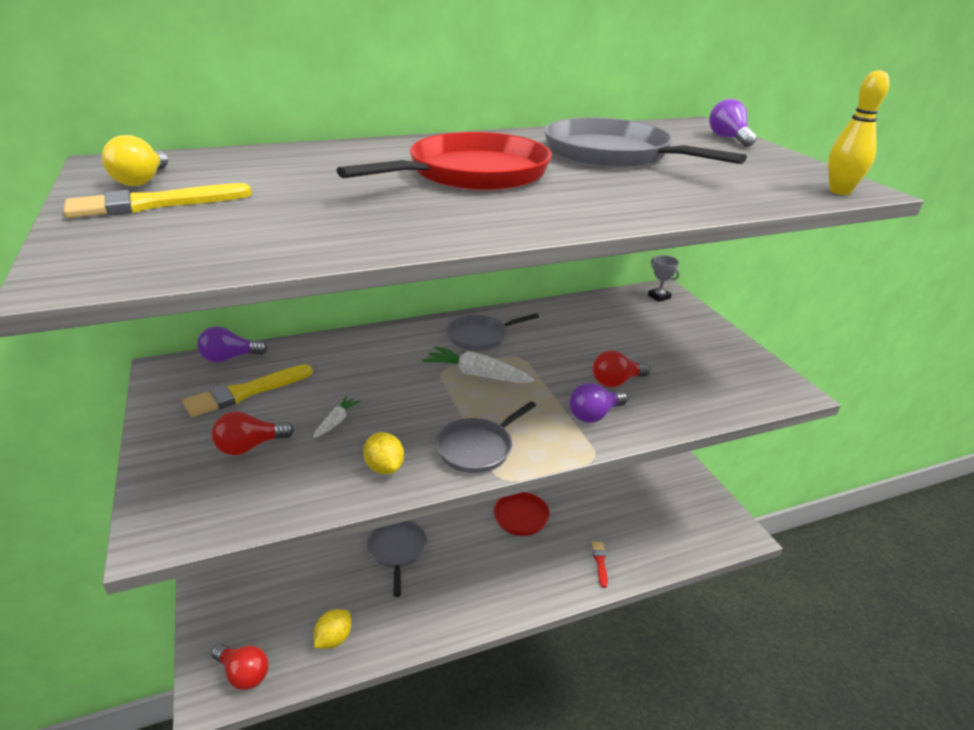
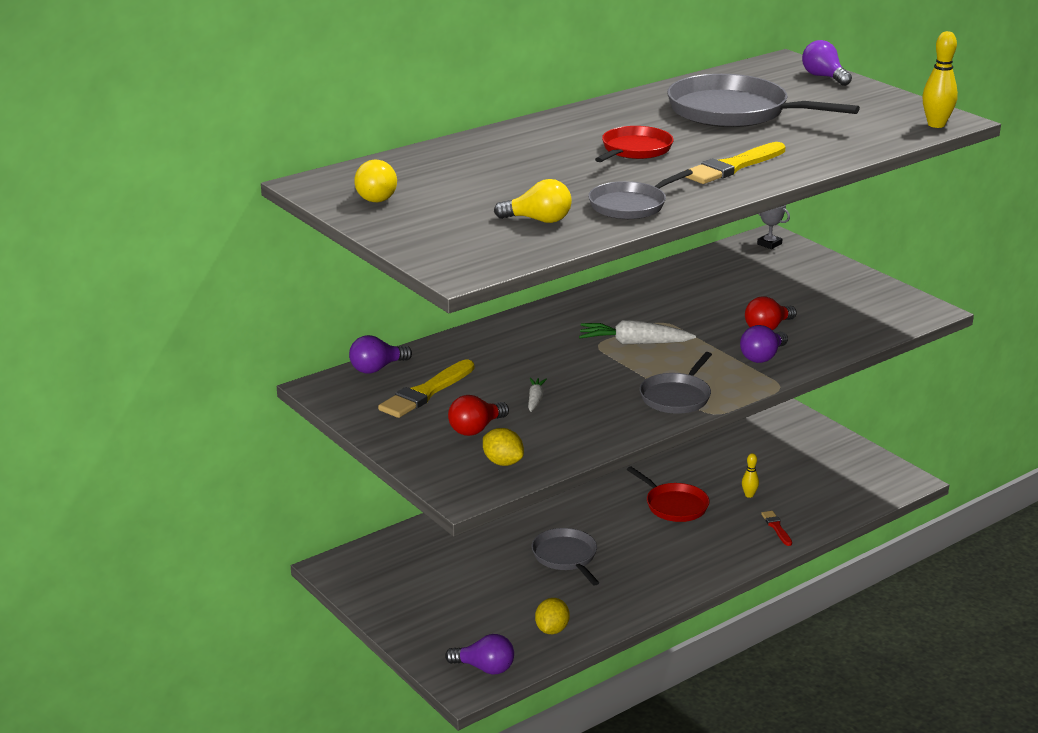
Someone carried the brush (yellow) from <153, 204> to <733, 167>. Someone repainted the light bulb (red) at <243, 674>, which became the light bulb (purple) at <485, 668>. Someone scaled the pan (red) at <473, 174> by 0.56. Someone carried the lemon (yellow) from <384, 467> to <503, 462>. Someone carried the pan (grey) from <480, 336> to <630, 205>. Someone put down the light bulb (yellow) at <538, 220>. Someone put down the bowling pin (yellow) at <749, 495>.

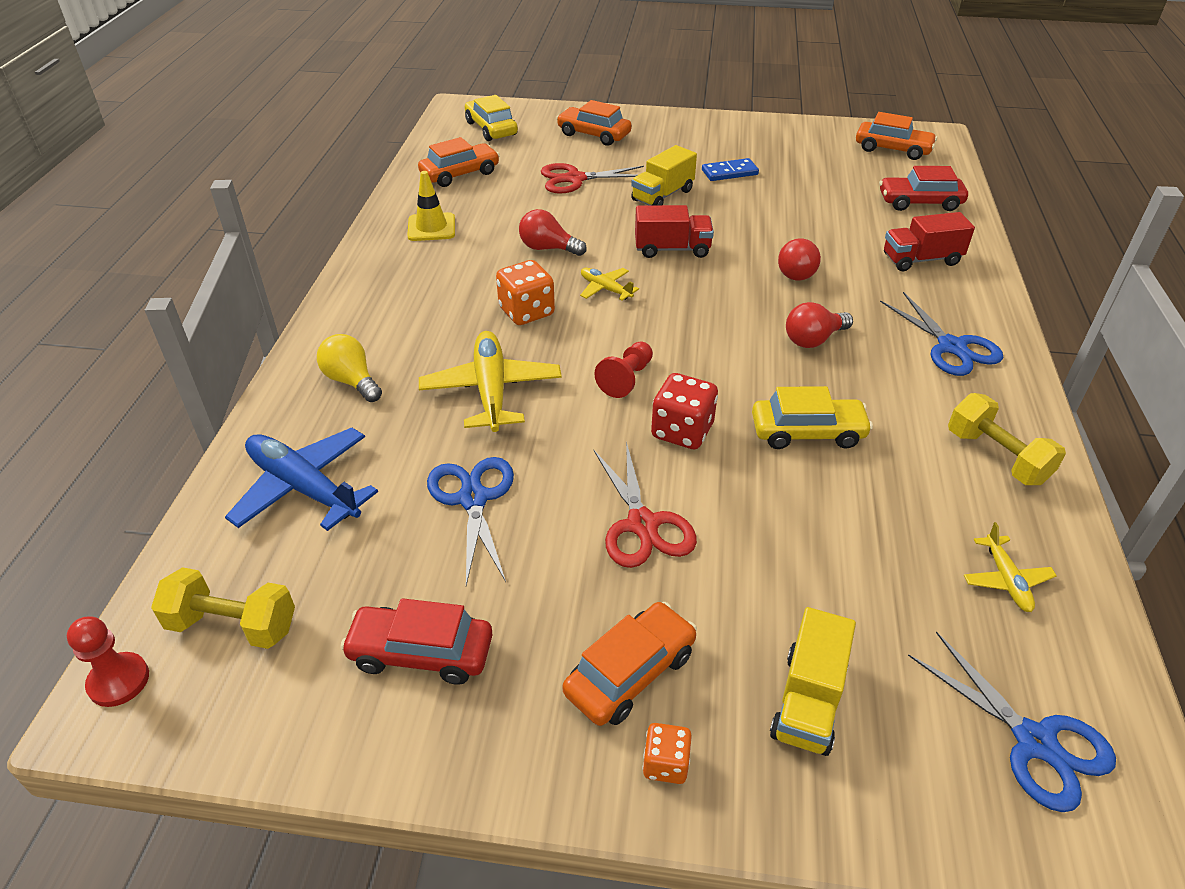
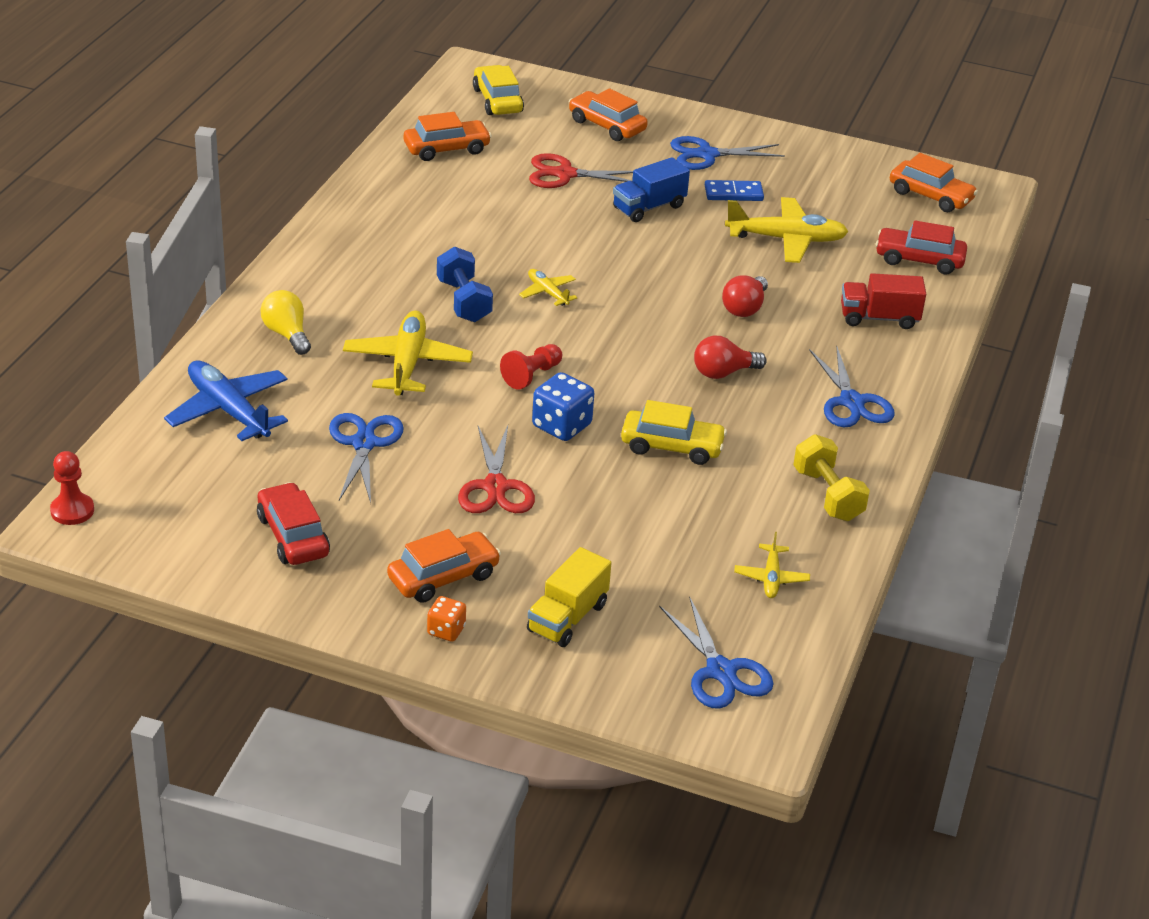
Someone took away the dumbbell (yellow) at <233, 625>. Someone rotated the car (red) at <421, 653> by 45 degrees clockwise. Someone took away the traffic cone (yellow) at <431, 227>. Someone swapped the dice (orange) at <526, 312> for the dumbbell (blue) at <464, 301>. Someone took away the light bulb (red) at <548, 248>. Someone repainted the truck (yellow) at <662, 195>, which became the truck (blue) at <649, 207>. Someone took away the truck (red) at <672, 249>. Someone repainted the dice (red) at <682, 431>, which became the dice (blue) at <561, 426>. Someone put down the scissors (blue) at <707, 155>. Someone put down the plane (yellow) at <786, 239>.

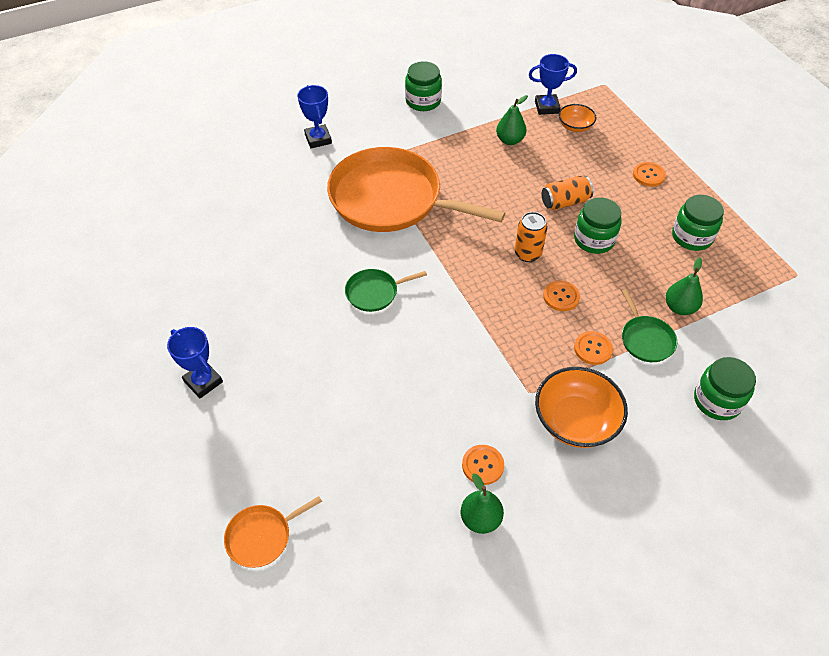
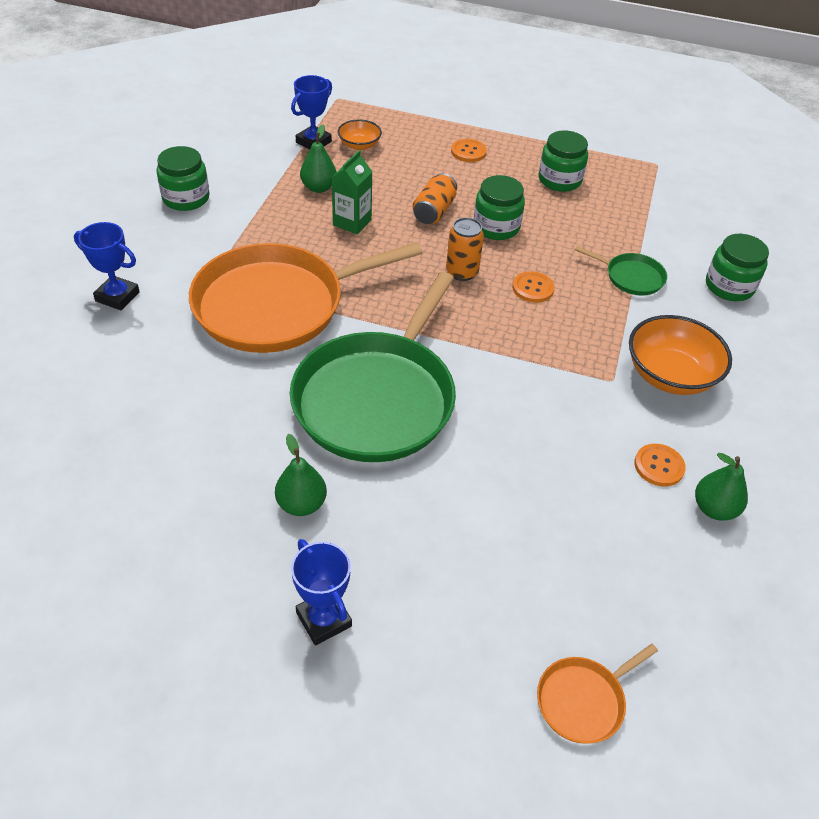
Someone rotated the trophy (blue) at <203, 382> by 60 degrees clockwise. Someone rotated the pan (orange) at <262, 536> by 45 degrees clockwise. Someone scaled the pan (green) at <374, 292> by 2.36. Someone took away the button (orange) at <593, 349>. Someone carried the pear (green) from <679, 307> to <301, 504>. Someone put down the carton (green) at <352, 222>.

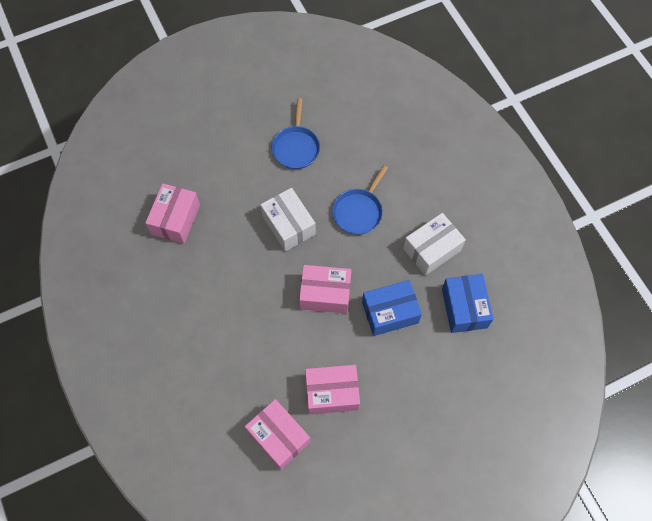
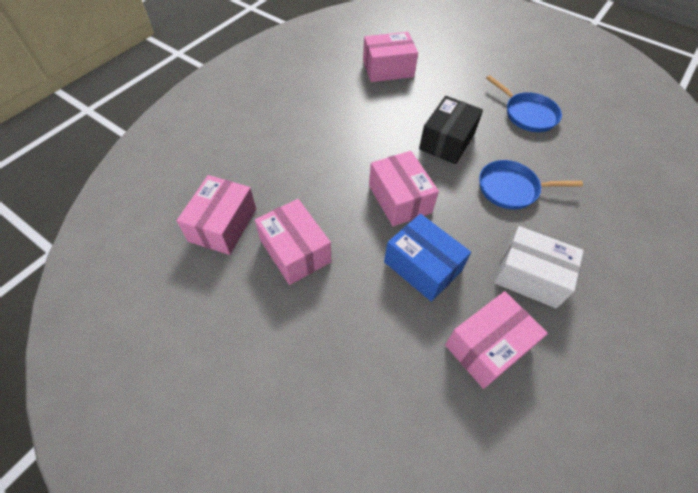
Someone repainted the box (white) at <288, 225>, which became the box (black) at <447, 141>. Someone rotated the pan (blue) at <296, 147> by 105 degrees counterclockwise. Someone repainted the box (blue) at <464, 308>, which became the box (pink) at <488, 346>.

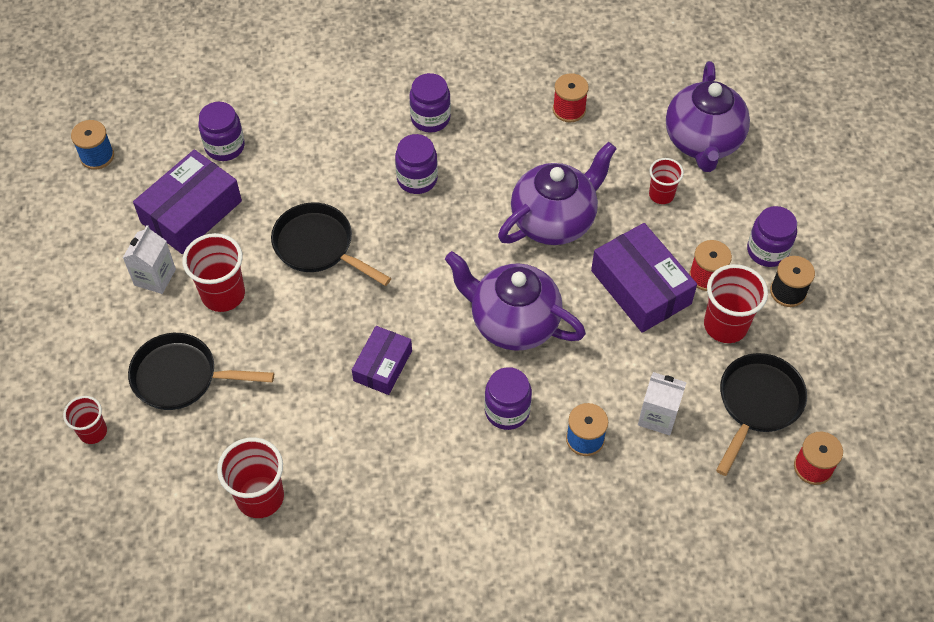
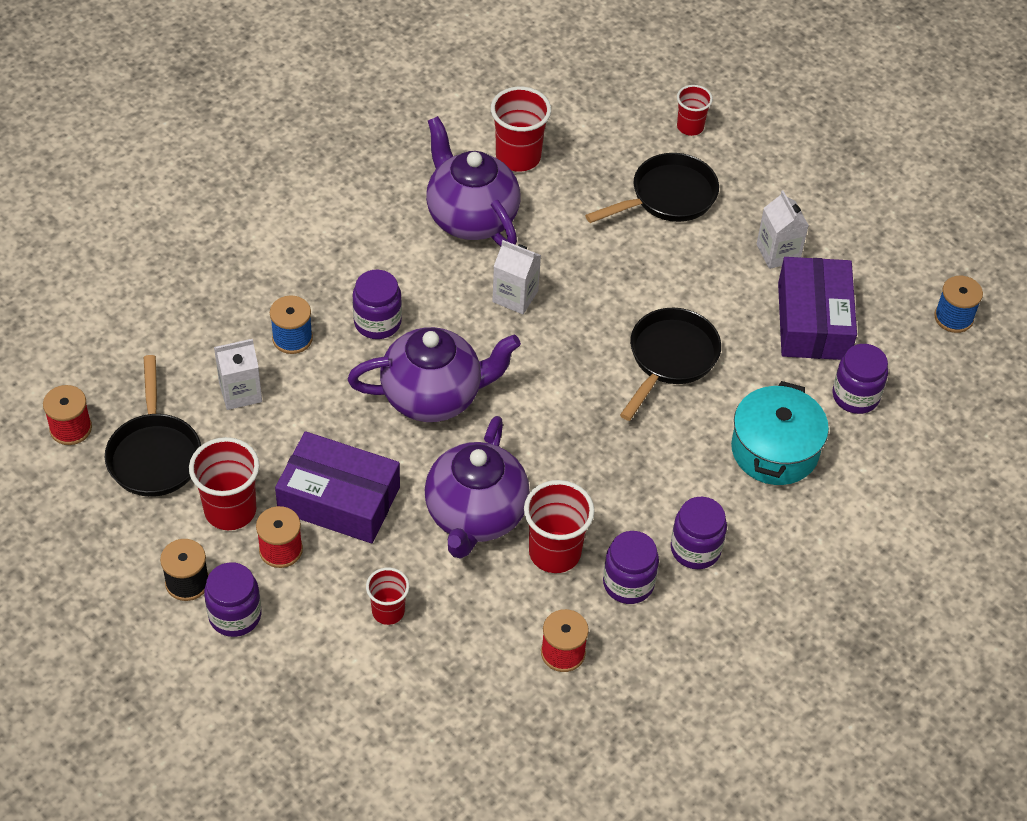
Someone carried the cup (red) from <223, 294> to <554, 553>. Someone rotated the pan (black) at <318, 246> by 60 degrees counterclockwise. Someone swapped the box (purple) at <382, 365> for the carton (white) at <515, 296>. Someone carried the jar (purple) from <417, 179> to <628, 583>. Someone carried the teapot (purple) from <702, 142> to <471, 217>. Someone put down the pot (turquoise) at <774, 450>.

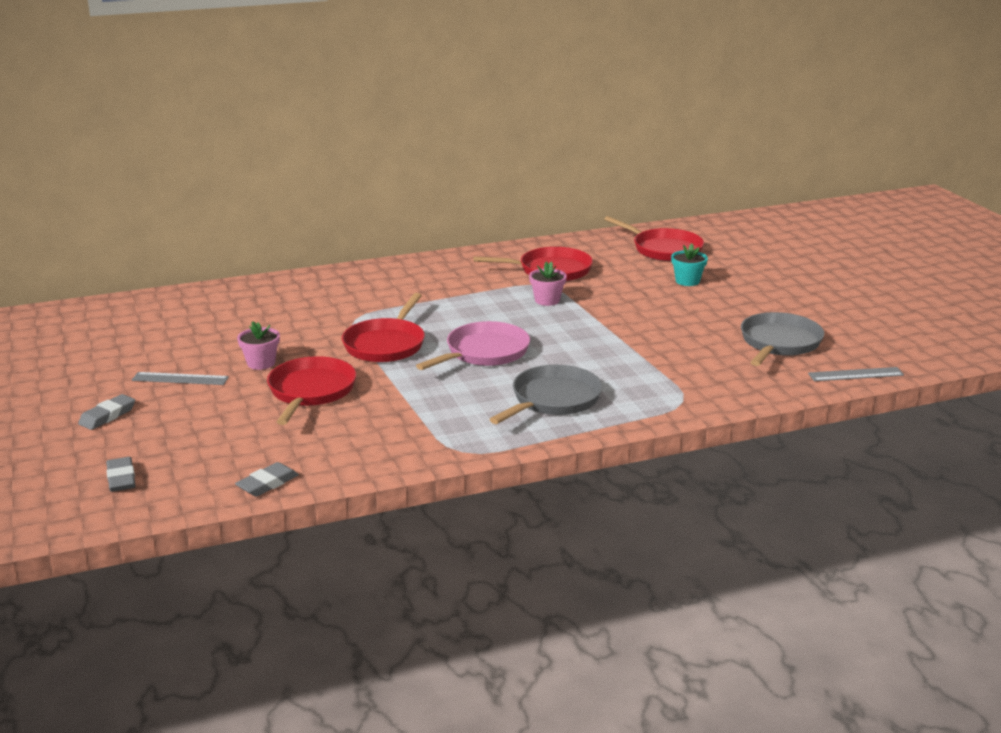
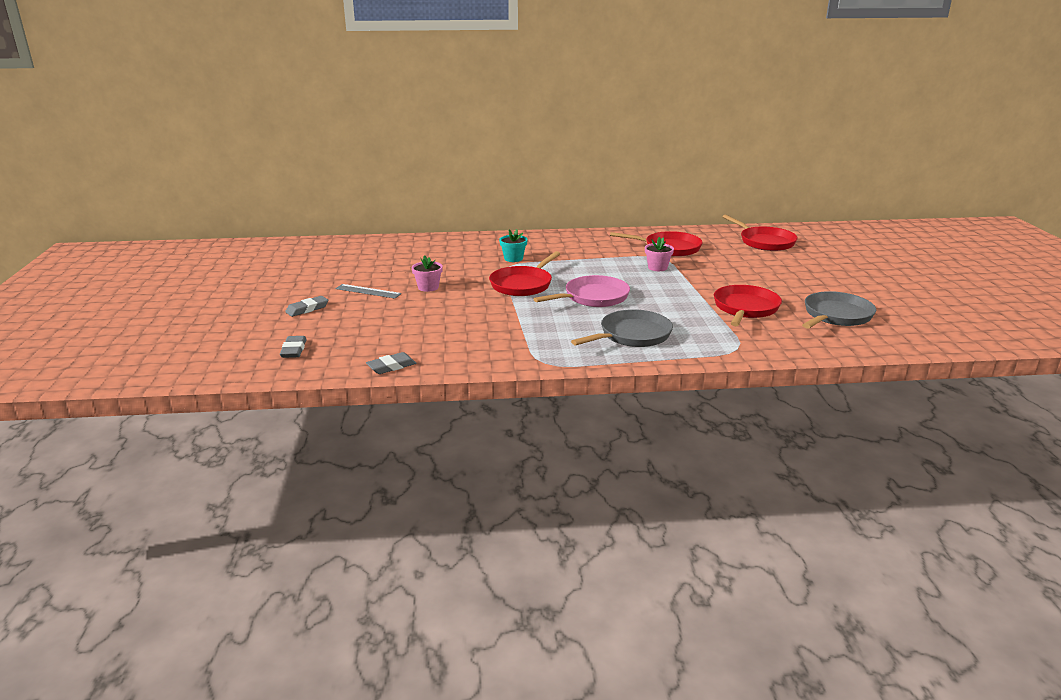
Someone carried the pan (red) from <311, 391> to <745, 308>. Someone carried the flower pot (turquoise) from <687, 281> to <513, 258>. Someone took away the ruler (grey) at <856, 374>.

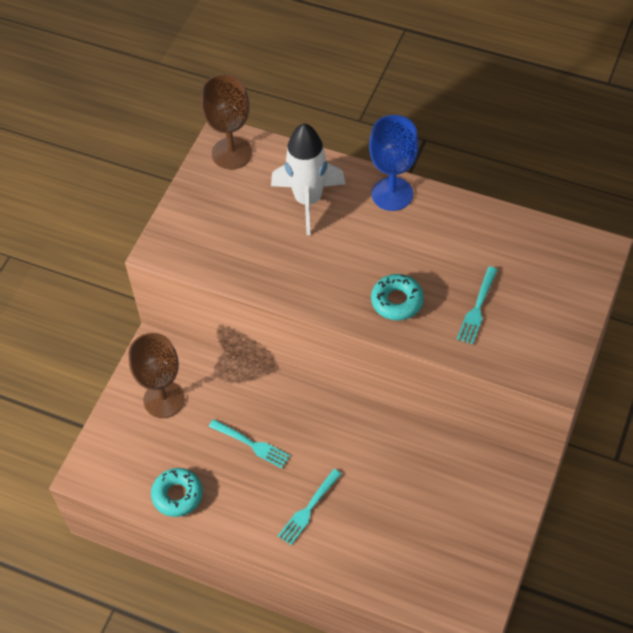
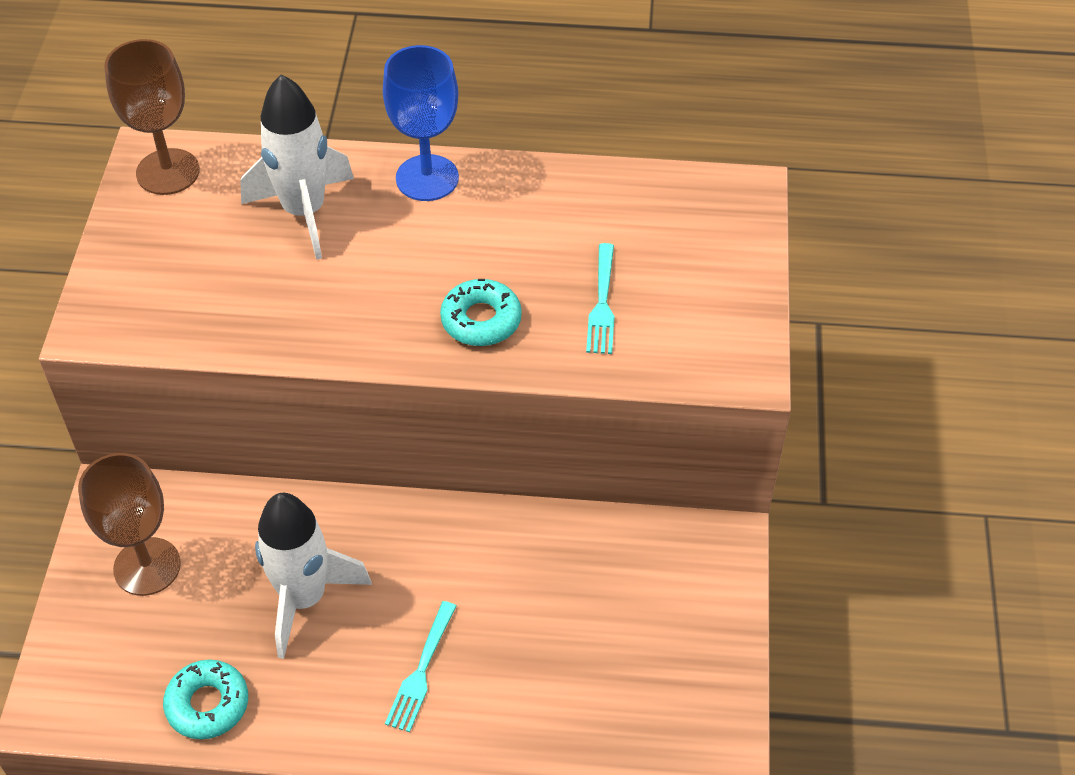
Someone swapped the fork (turquoise) at <251, 444> for the rocket (white) at <304, 598>.

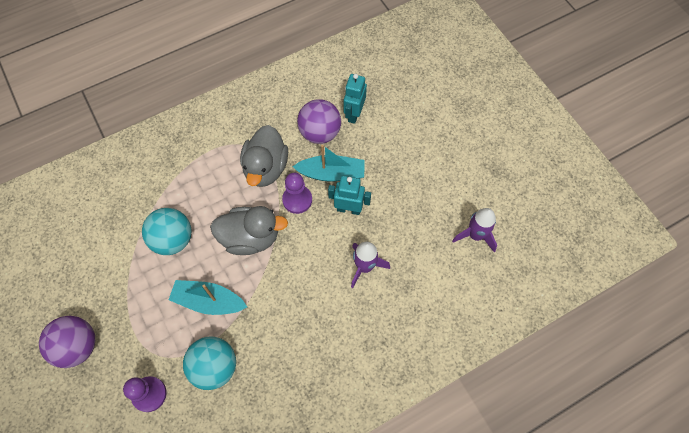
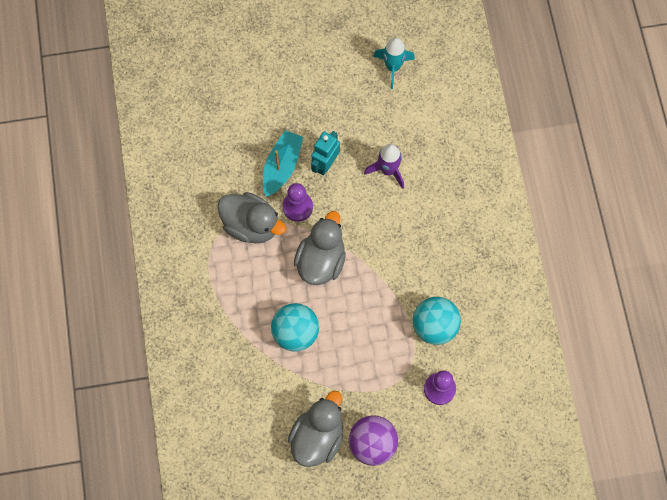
Someone took away the boat (turquoise) at <209, 301>. Someone took away the ball (purple) at <320, 133>. Someone took away the robot (turquoise) at <354, 114>. Someone repainted the rocket (purple) at <475, 235>, which became the rocket (turquoise) at <393, 67>. Someone put down the duck (grey) at <317, 437>.

